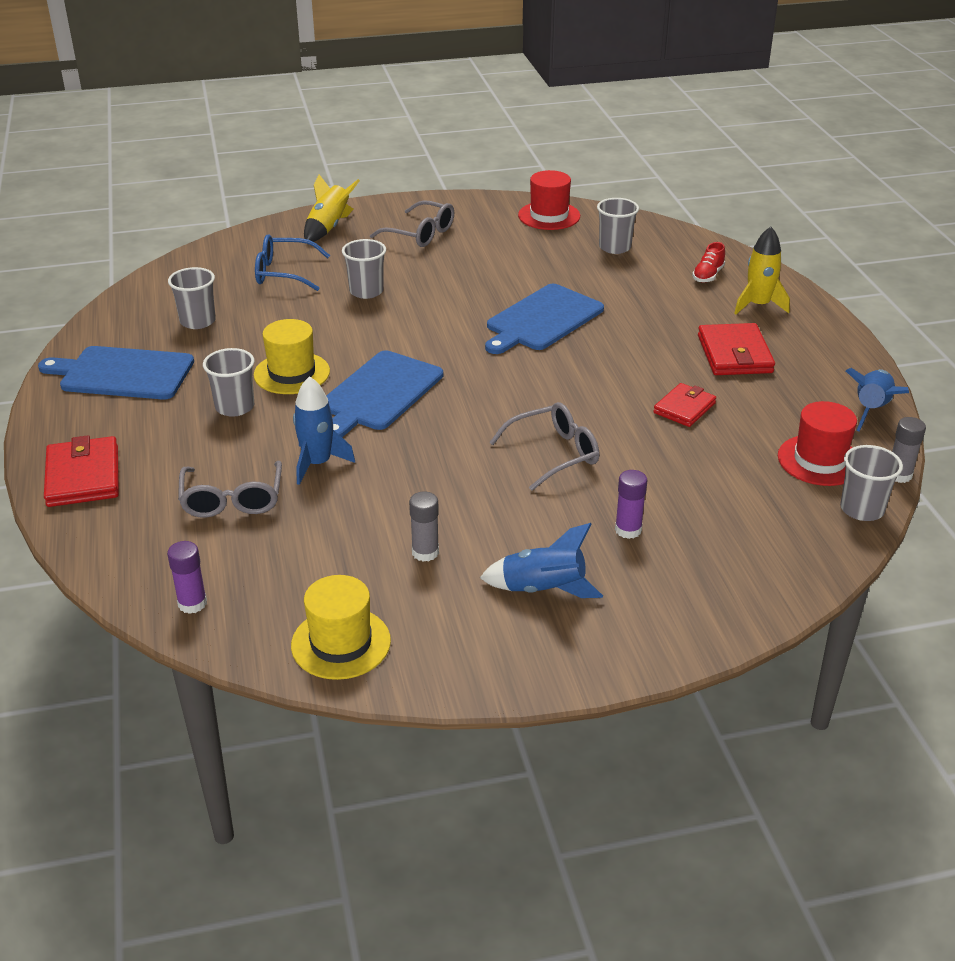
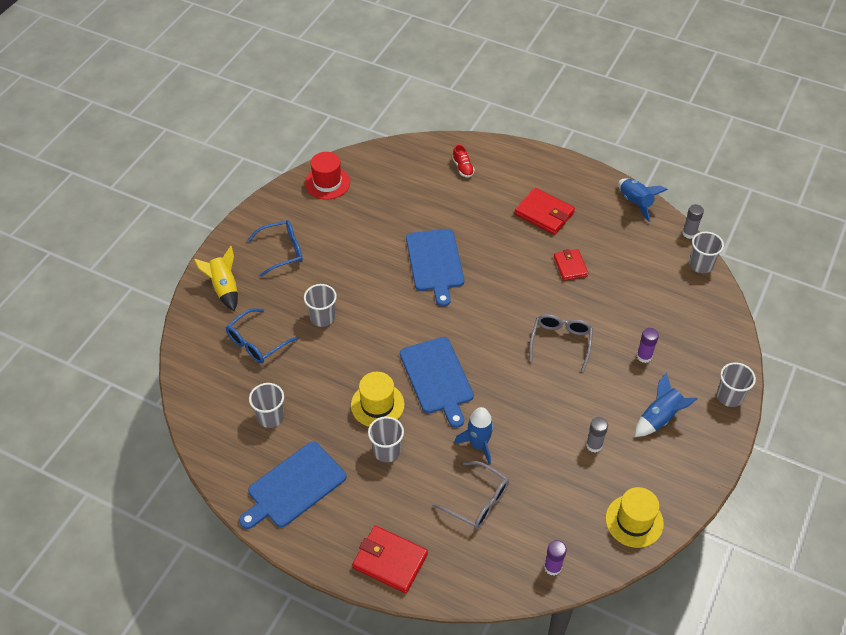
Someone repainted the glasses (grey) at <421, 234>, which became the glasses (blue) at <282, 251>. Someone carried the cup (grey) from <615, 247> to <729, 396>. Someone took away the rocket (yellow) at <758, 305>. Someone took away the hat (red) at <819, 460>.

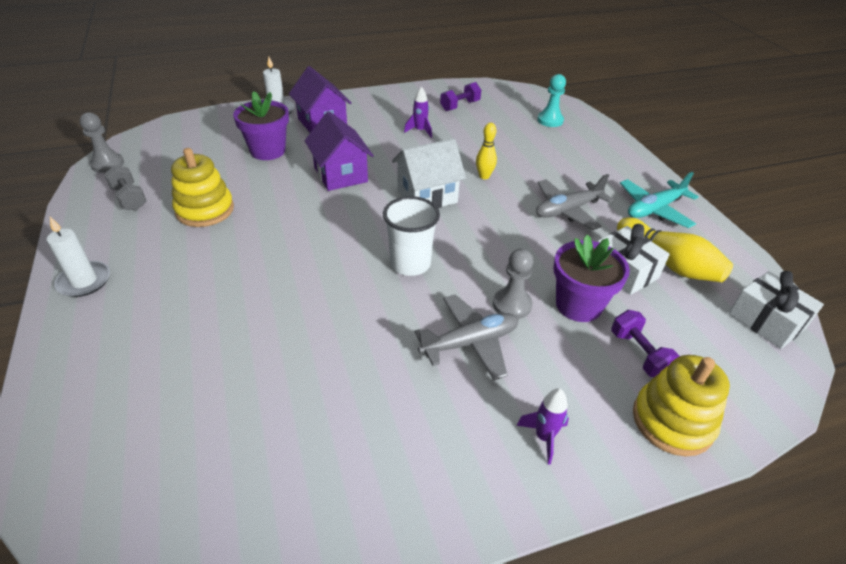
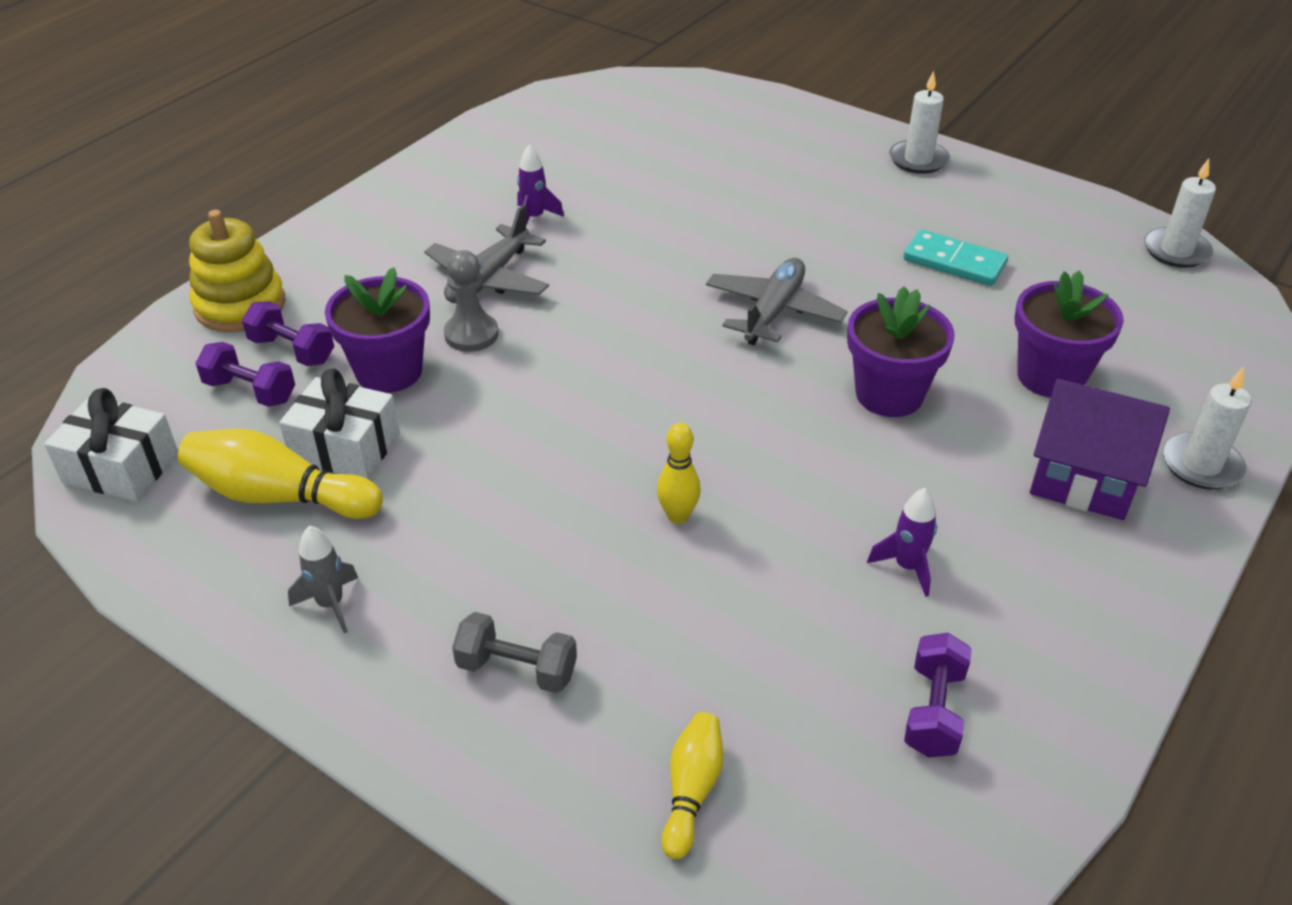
Someone swapped the pawn (grey) at <107, 164> for the candle (white) at <1176, 251>. Someone carried the dumbbell (grey) from <129, 198> to <517, 669>. Someone swapped the stacking toy (yellow) at <205, 210> for the domino (turquoise) at <954, 262>. Someone swapped the house (purple) at <340, 174> for the flower pot (purple) at <889, 394>. Someone took away the cup (white) at <410, 264>. Someone took away the house (white) at <427, 196>. Someone carried the rocket (purple) from <544, 437> to <534, 218>. Someone carried the plane (grey) from <567, 210> to <773, 311>. Someone swapped the pawn (turquoise) at <550, 120> for the bowling pin (yellow) at <691, 791>. Someone swapped the plane (turquoise) at <654, 209> for the rocket (grey) at <330, 604>. Someone put down the dumbbell (purple) at <250, 391>.

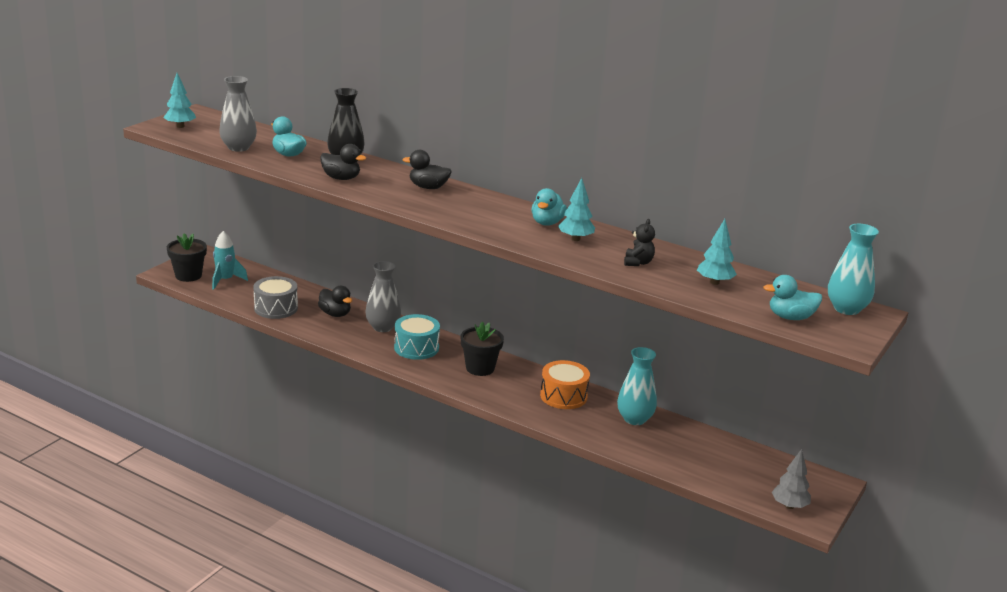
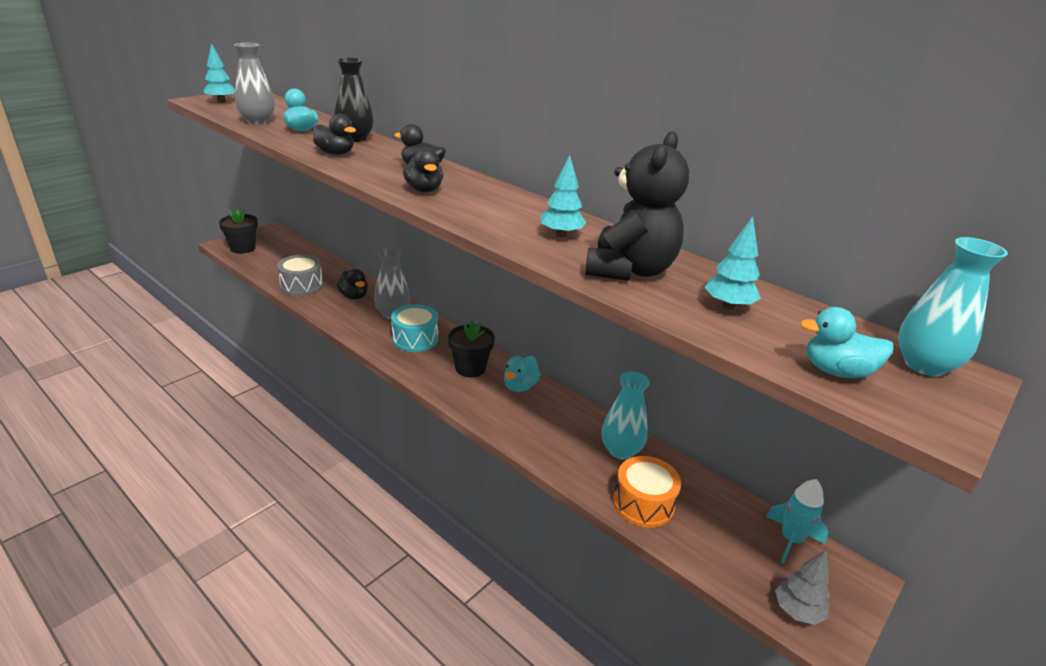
Someone carried the rocket (turquoise) from <225, 280> to <791, 540>. Someone carried the duck (turquoise) from <547, 223> to <520, 386>. Someone carried the drum (orange) from <563, 396> to <643, 503>. Someone scaled the teddy bear (black) at <638, 263> by 2.29. Someone put down the duck (black) at <424, 190>.

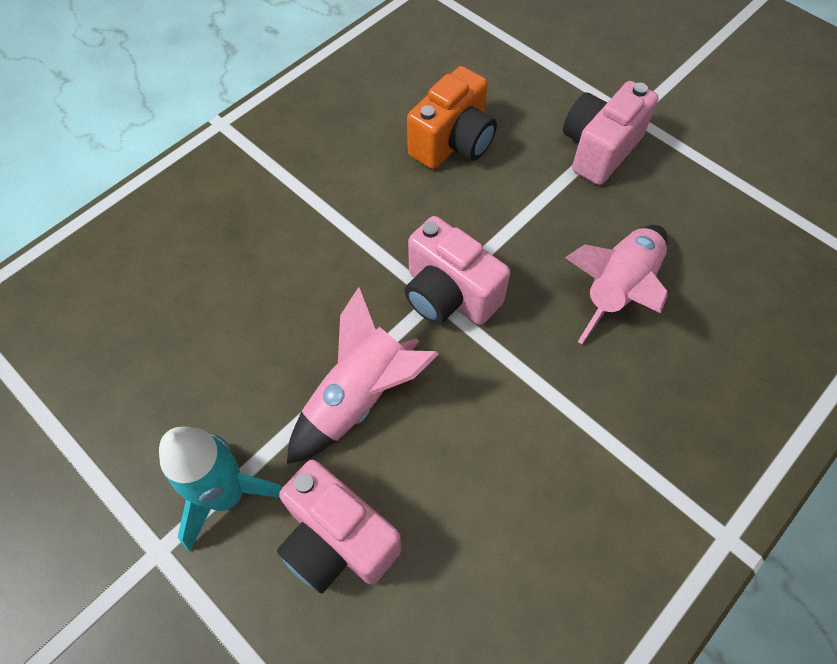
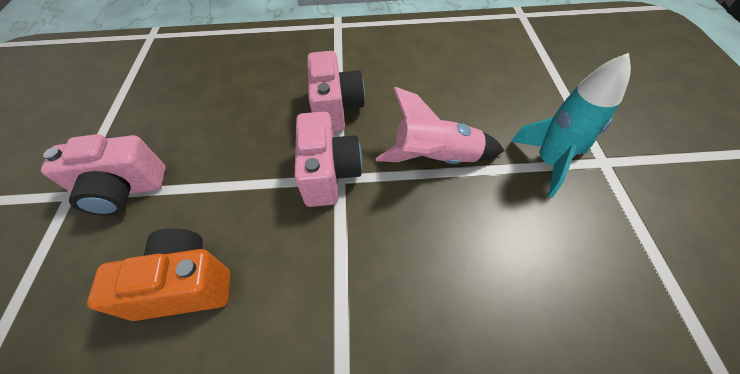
Someone carried the camera (pink) from <337, 540> to <336, 108>. Someone took away the rocket (pink) at <618, 289>.

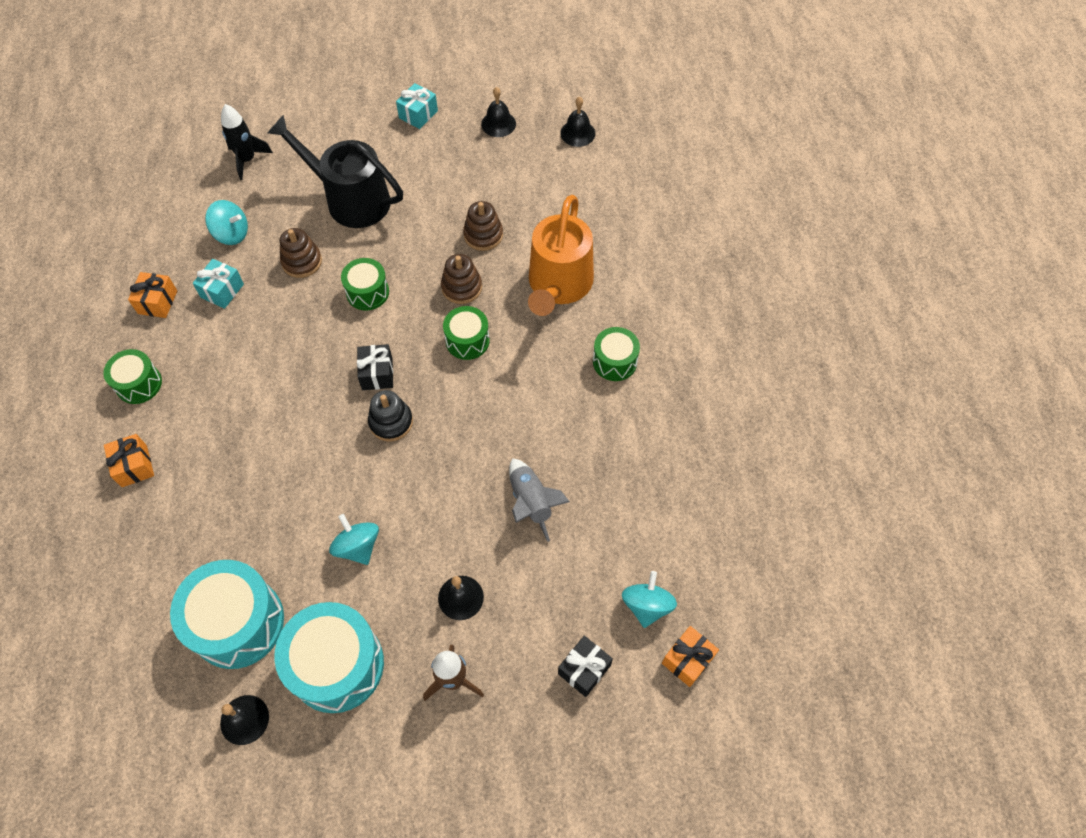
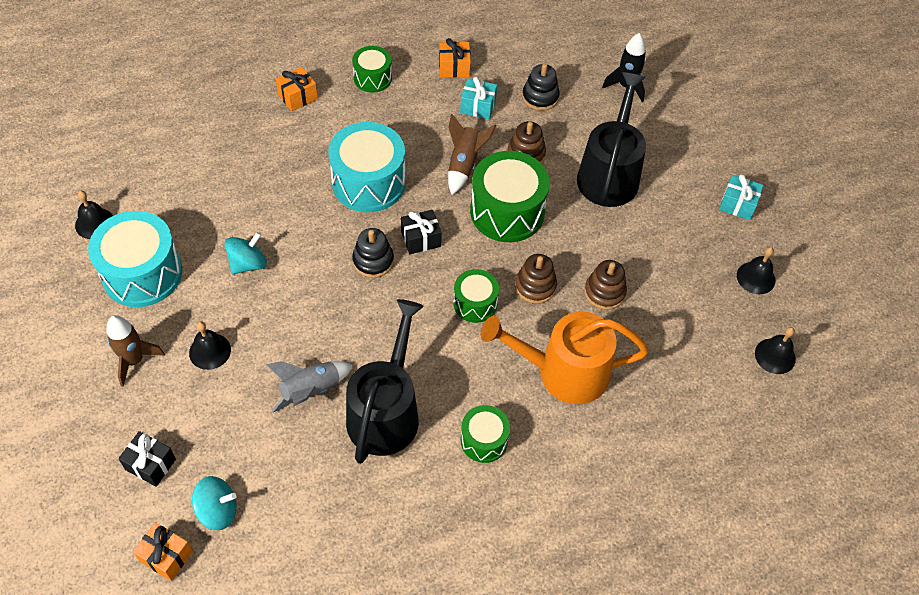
Someone carried the drum (turquoise) from <238, 622> to <368, 182>. Someone swapped the spinning top (turquoise) at <232, 234> for the stacking toy (black) at <540, 97>. Someone scaled the drum (green) at <367, 292> by 1.79. Someone put down the watering can (black) at <385, 412>. Someone put down the rocket (brown) at <464, 164>.

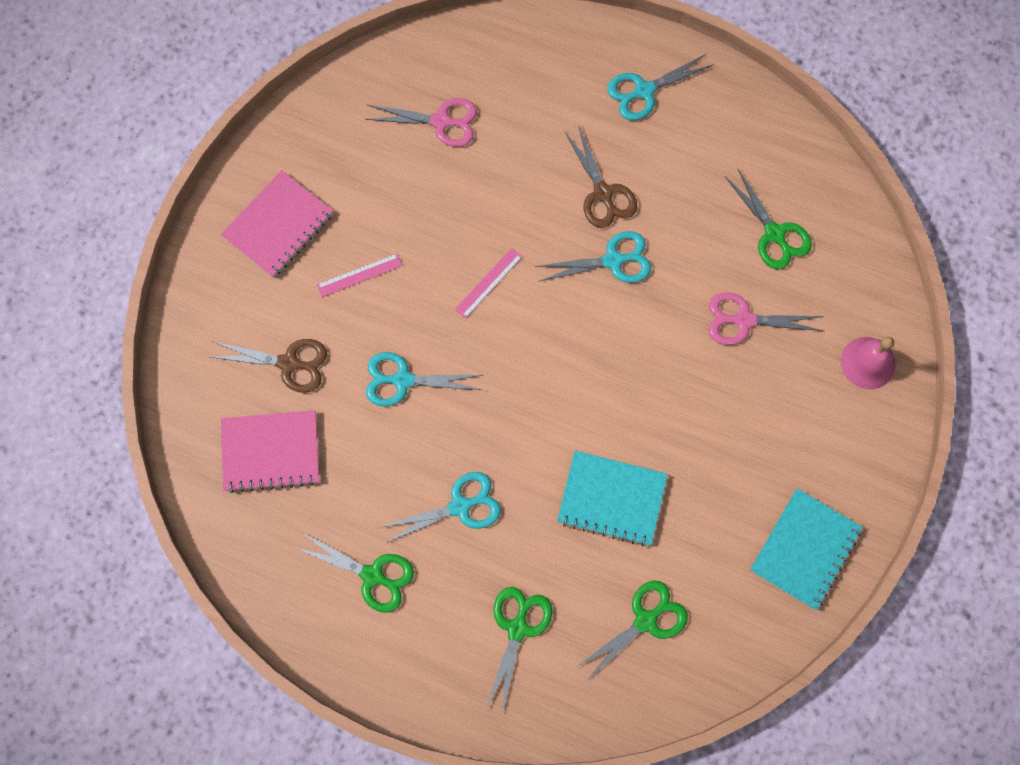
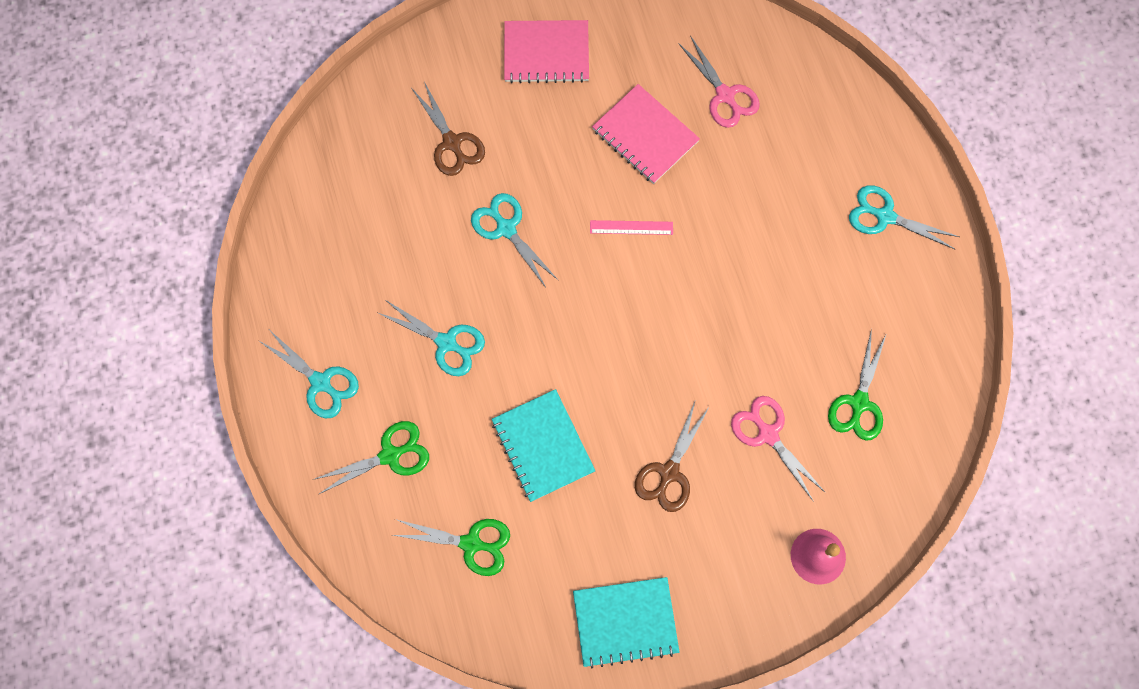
Someone carried the notebook (pink) from <271, 452> to <645, 135>. Someone took away the scissors (green) at <372, 575>. Someone took away the ruler (pink) at <359, 275>. Someone carried the scissors (turquoise) from <613, 260> to <320, 382>. Someone carried the scissors (brown) from <603, 193> to <669, 472>.

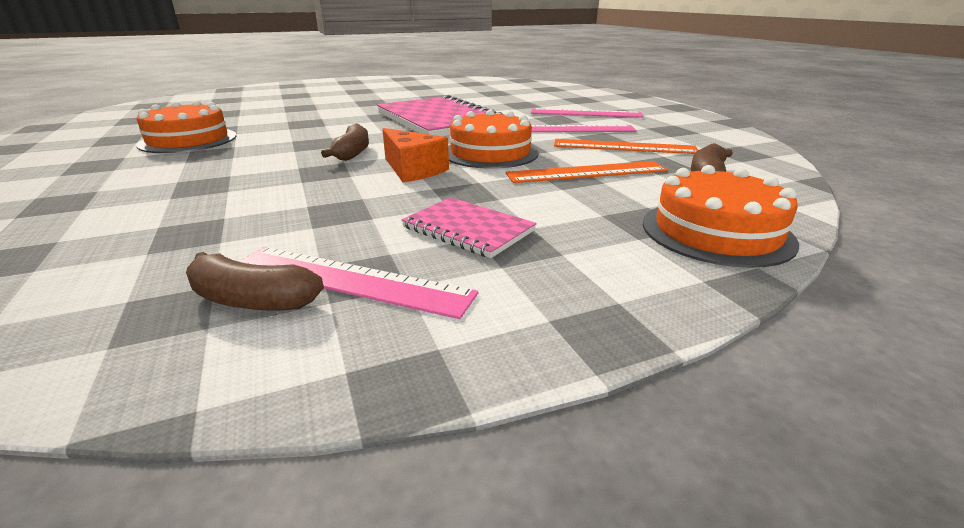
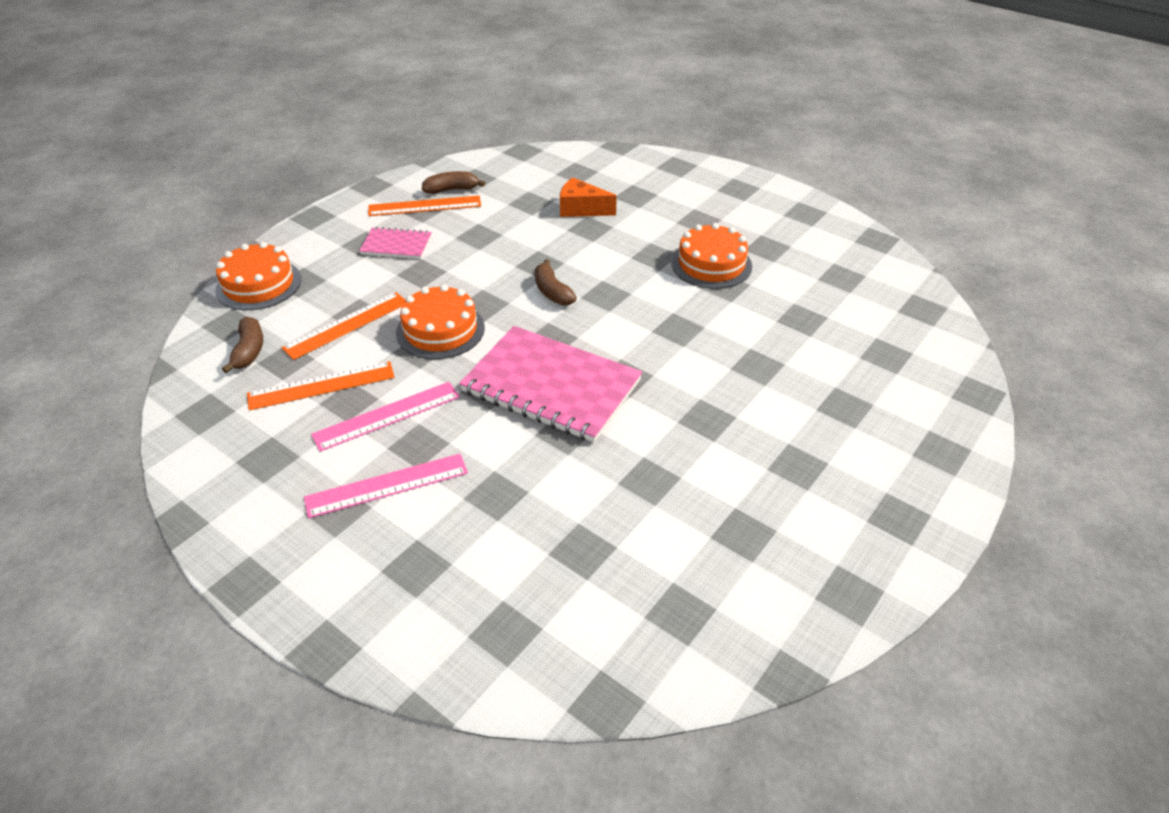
Someone repainted the ruler (pink) at <350, 280>, which became the ruler (orange) at <424, 206>. Someone carried the cheese (orange) from <413, 170> to <581, 209>.

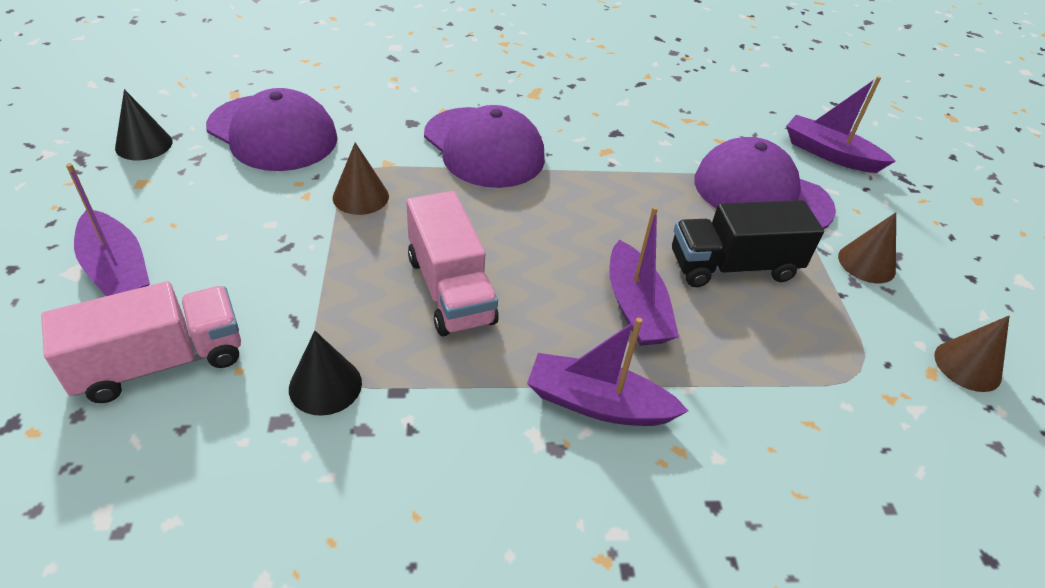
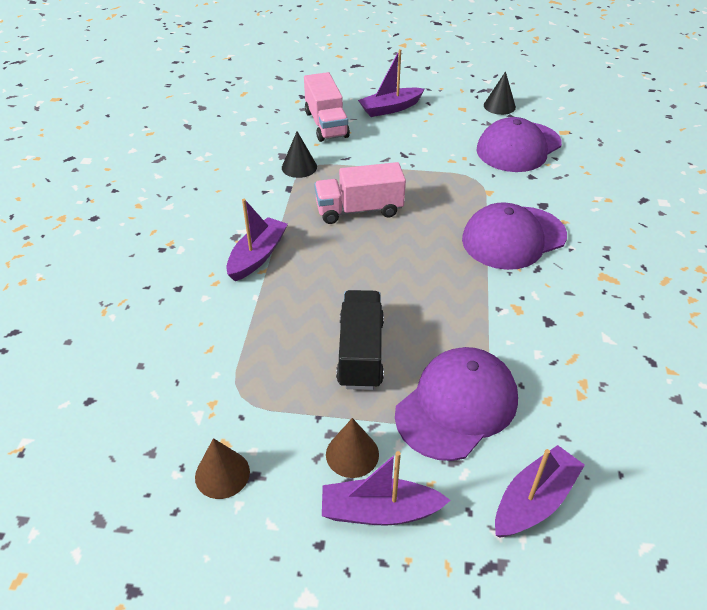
Someone took away the cone (brown) at <360, 197>. Someone carried the boat (purple) from <635, 307> to <379, 511>.

